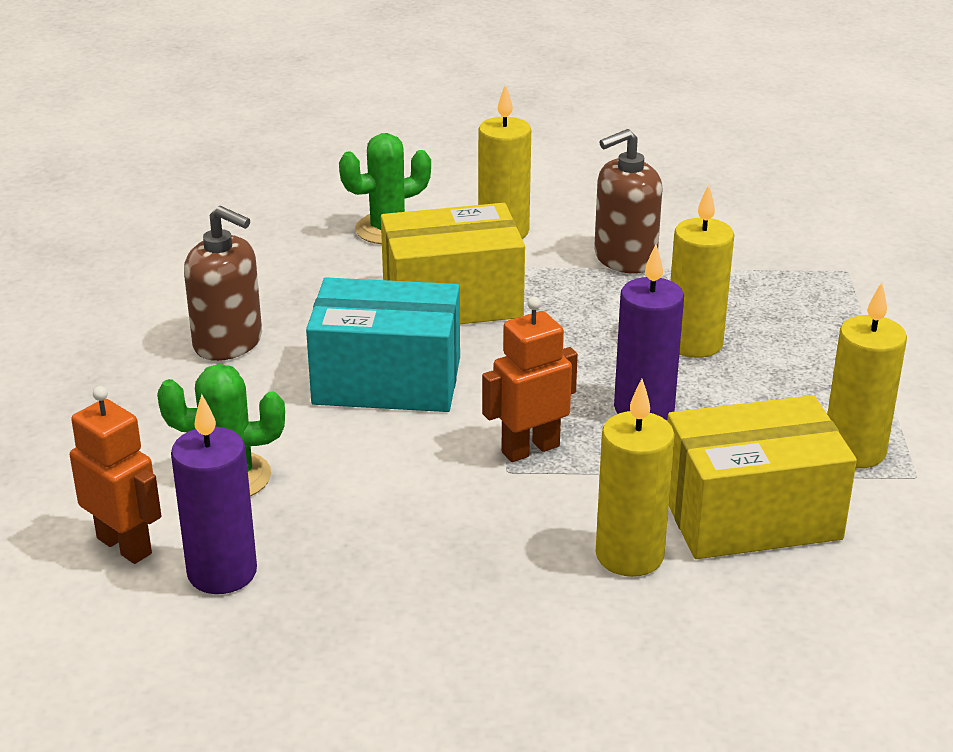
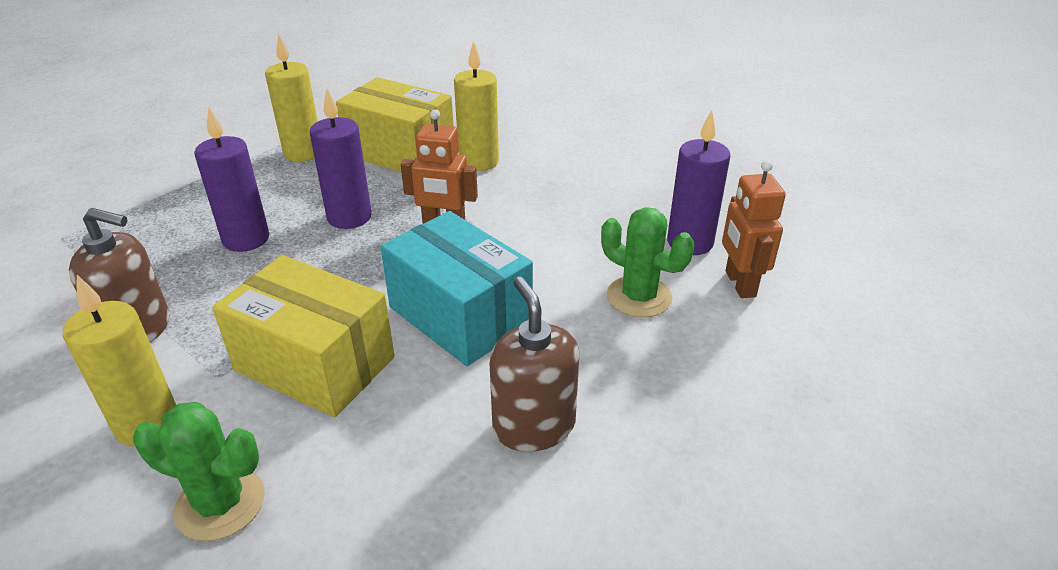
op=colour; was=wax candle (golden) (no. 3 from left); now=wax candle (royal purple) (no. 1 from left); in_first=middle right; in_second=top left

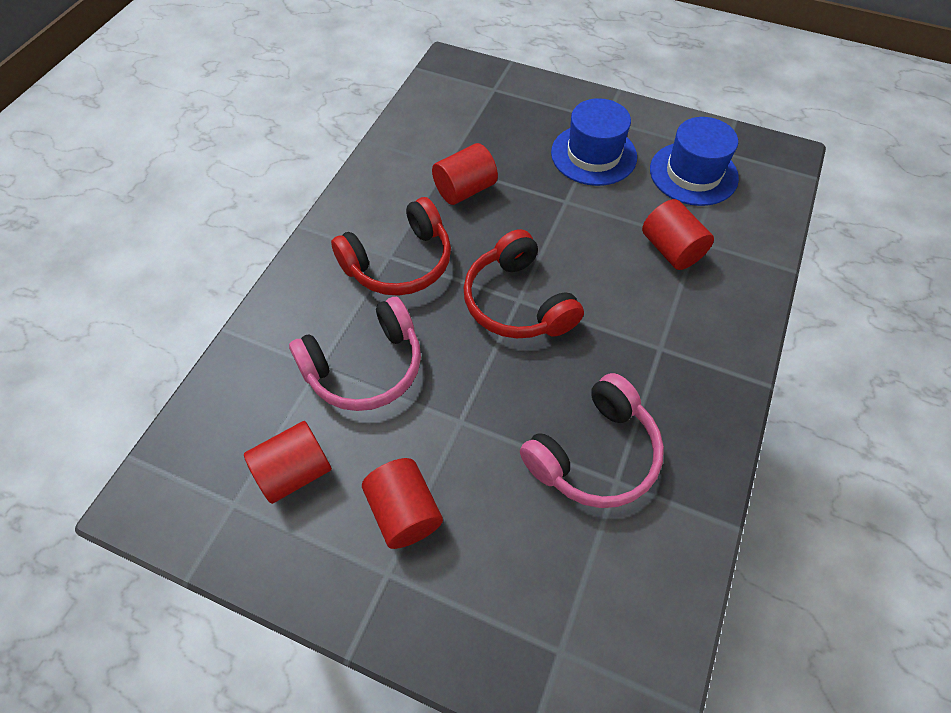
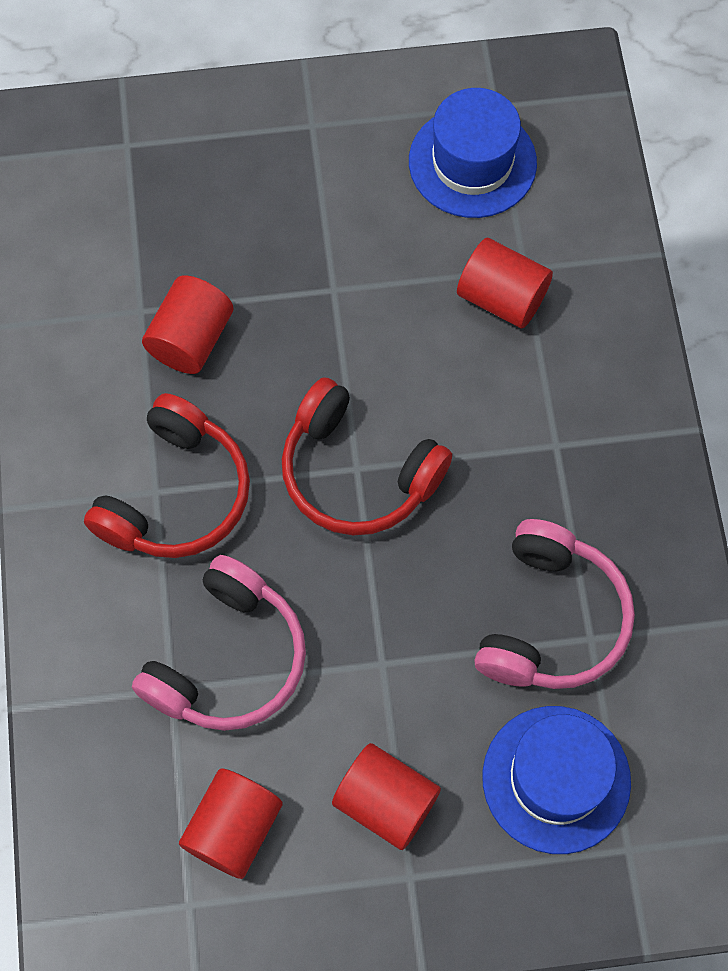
op=relocated; was=top hat (royal blue) (no. 1 from left in the first image); now=top hat (royal blue) (no. 2 from left); in_first=top centre; in_second=bottom right

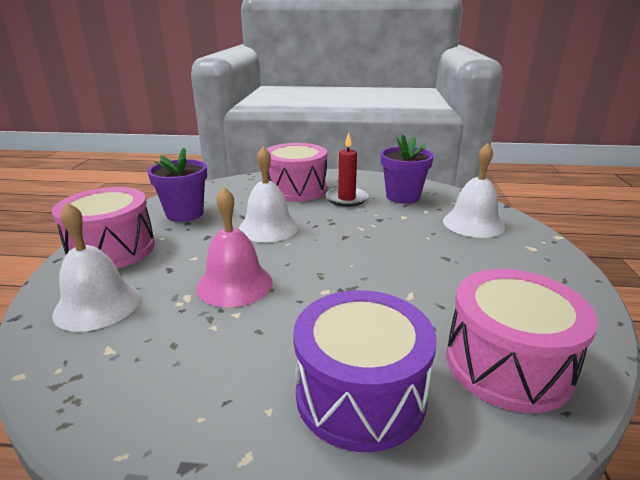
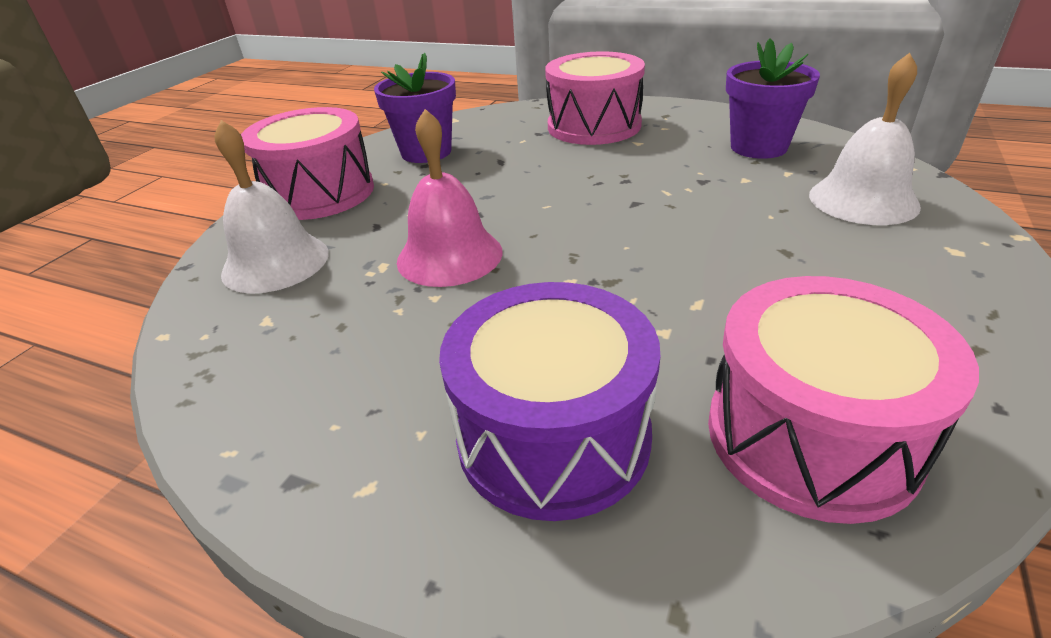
op=missing; was=bell (snow-white) (no. 2 from left); in_first=centre
op=missing; was=wax candle (scarlet); in_first=centre

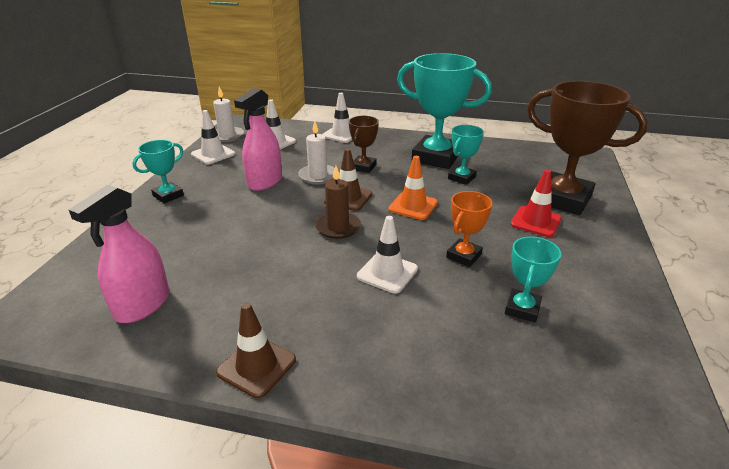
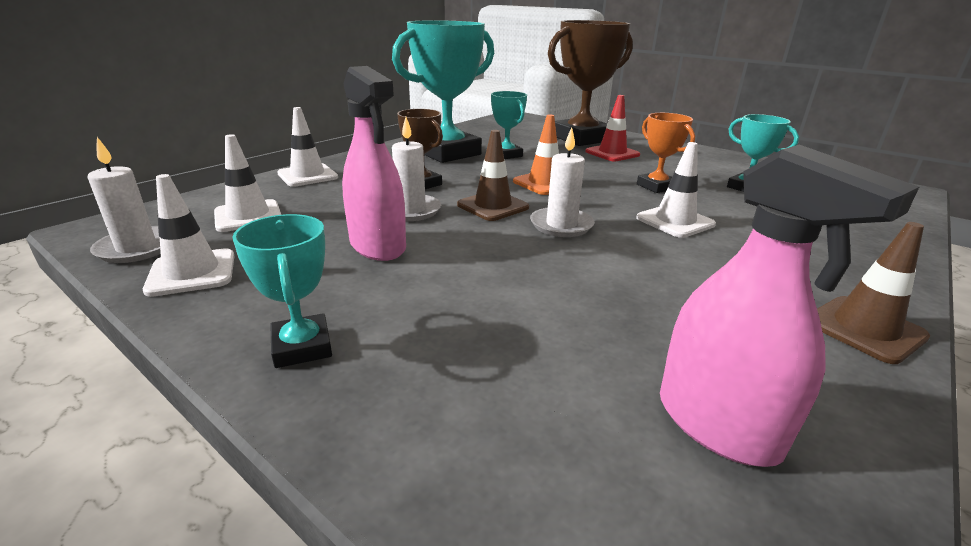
op=colour; was=wax candle (brown); now=wax candle (snow-white) (no. 3 from left); in_first=centre; in_second=centre

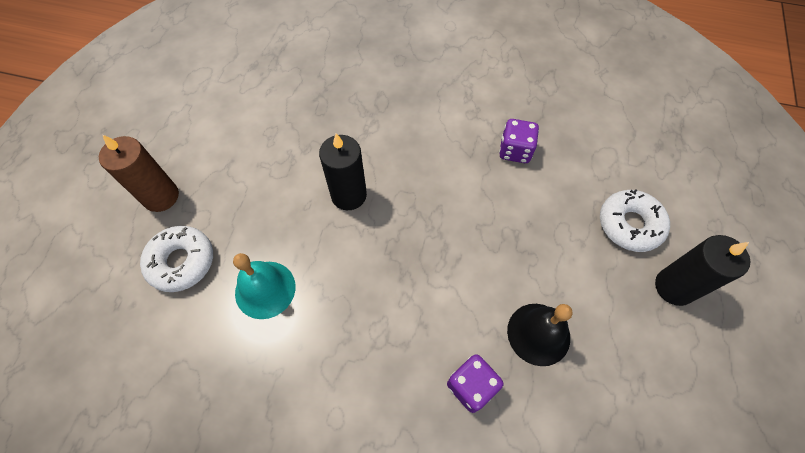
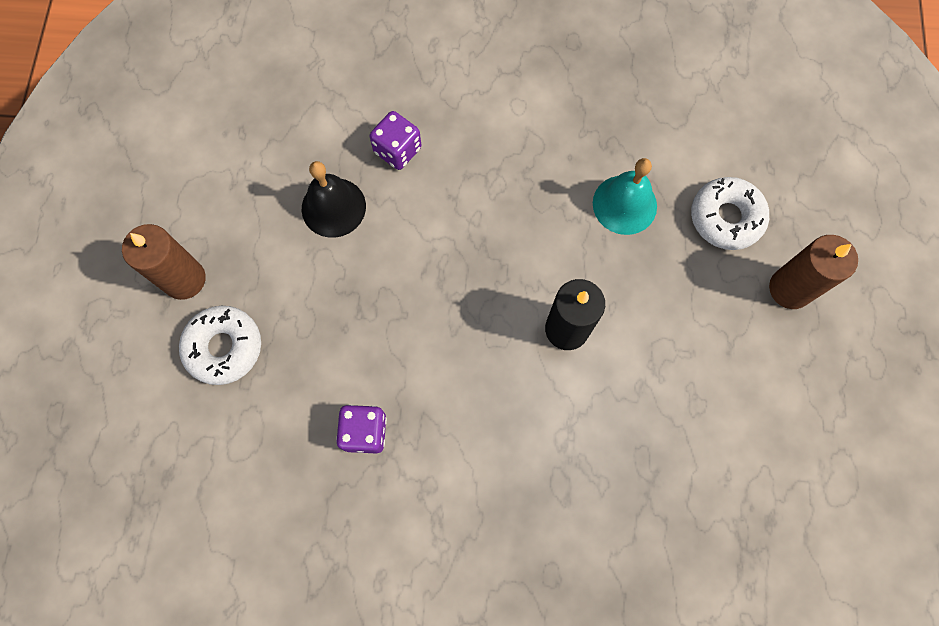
op=colour; was=wax candle (ebony) (no. 2 from left); now=wax candle (brown) (no. 1 from left); in_first=middle right; in_second=middle left

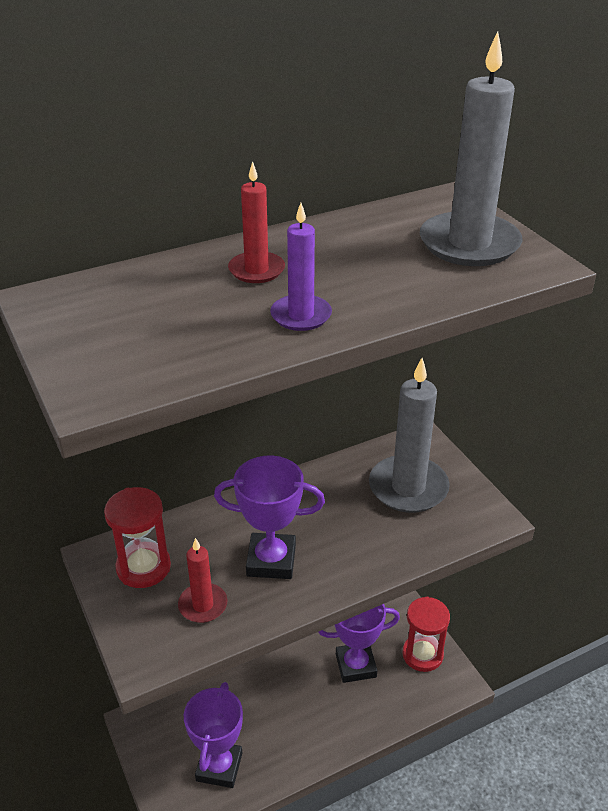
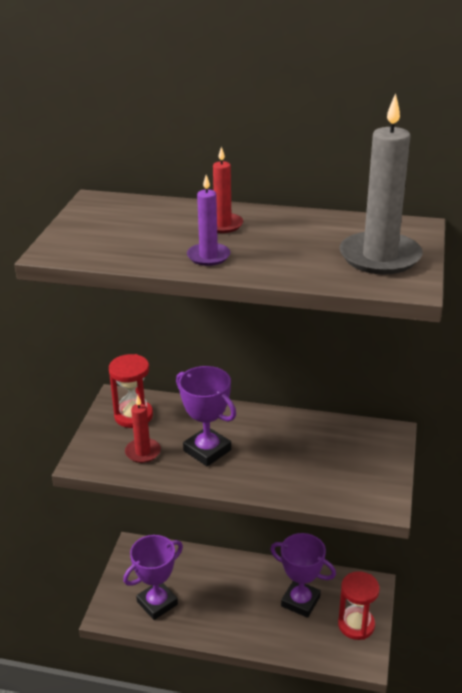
op=missing; was=wax candle (gray) (no. 1 from left); in_first=middle right

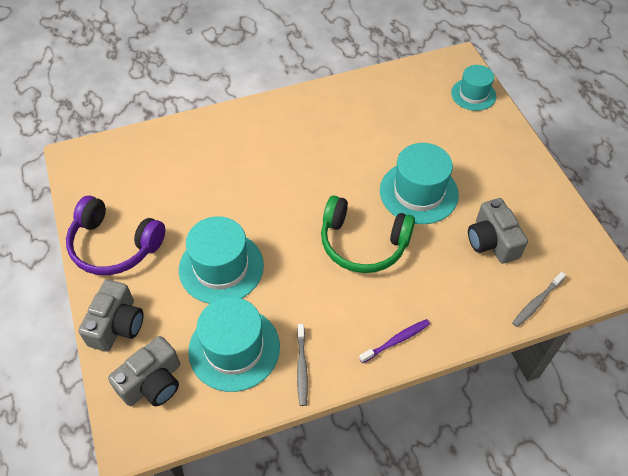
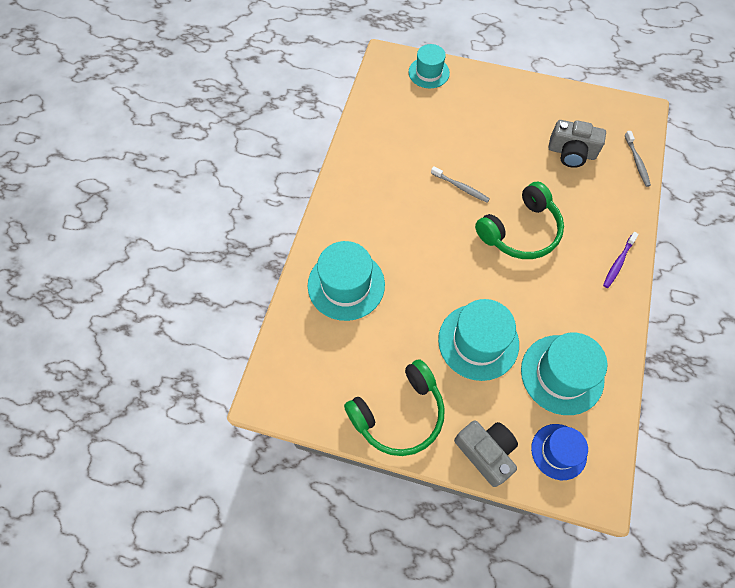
op=relocated; was=tooth brush (gray) (no. 1 from left); in_first=bottom centre; in_second=top centre
op=relocated; was=top hat (turquoise) (no. 3 from left in the first image); now=top hat (turquoise) (no. 1 from left); in_first=middle right; in_second=centre
op=exchanged; was=compact camera (gray) (no. 2 from left); now=top hat (royal blue); in_first=bottom left; in_second=bottom right
op=colour; was=over-ear headphones (royal purple); now=over-ear headphones (emerald) (no. 1 from left); in_first=middle left; in_second=bottom centre
op=spun; was=tooth brush (royal purple); in_first=bottom centre; in_second=middle right; clockwise=-150

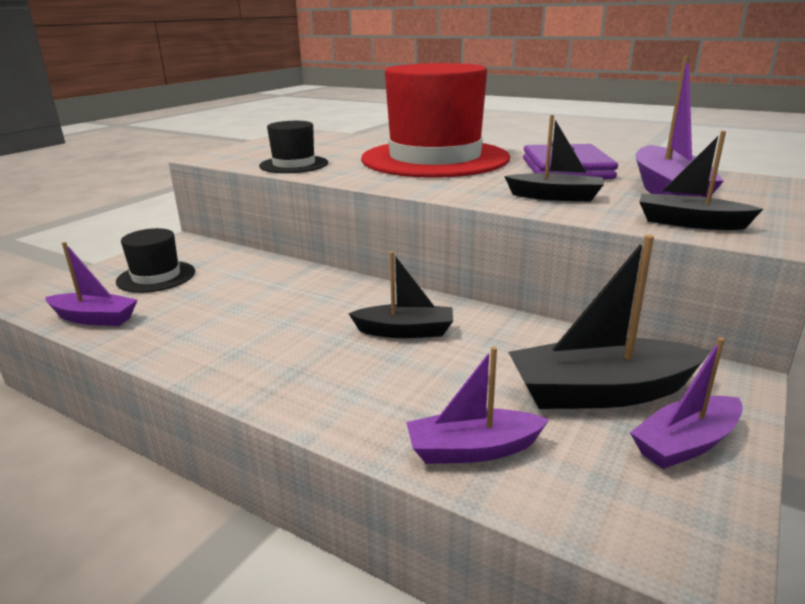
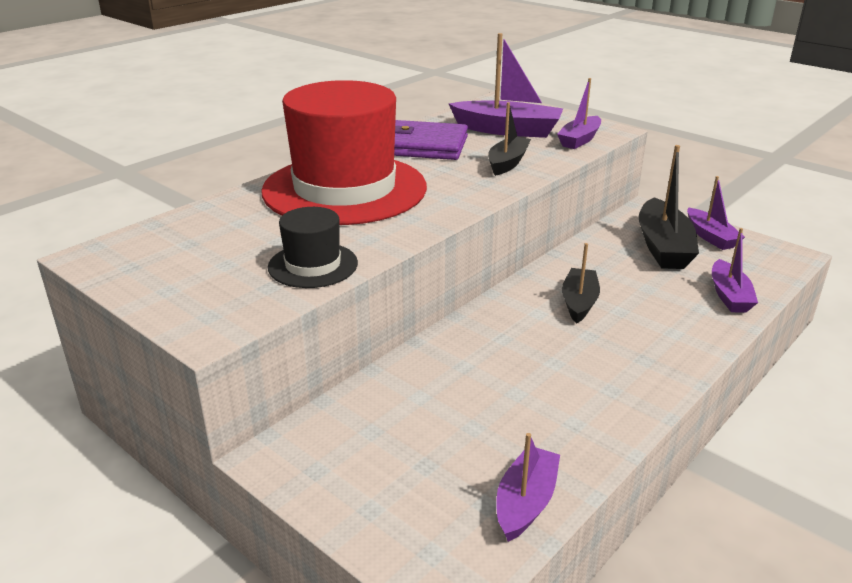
op=missing; was=top hat (ebony) (no. 1 from left); in_first=middle left
op=colour; was=toy boat (ebony) (no. 4 from left); now=toy boat (royal purple) (no. 3 from left); in_first=top right; in_second=top right

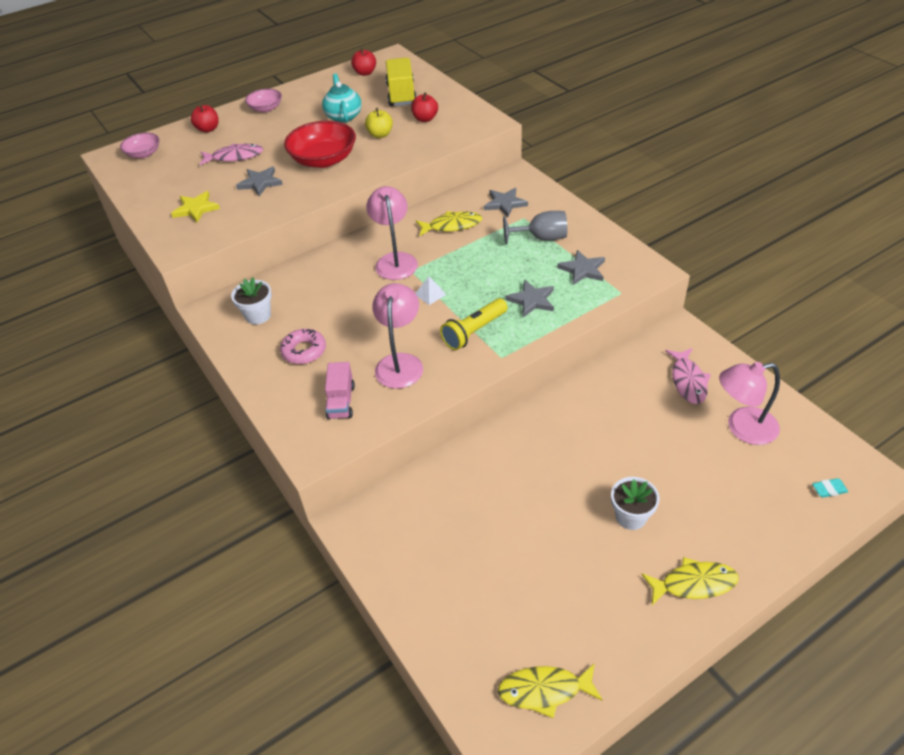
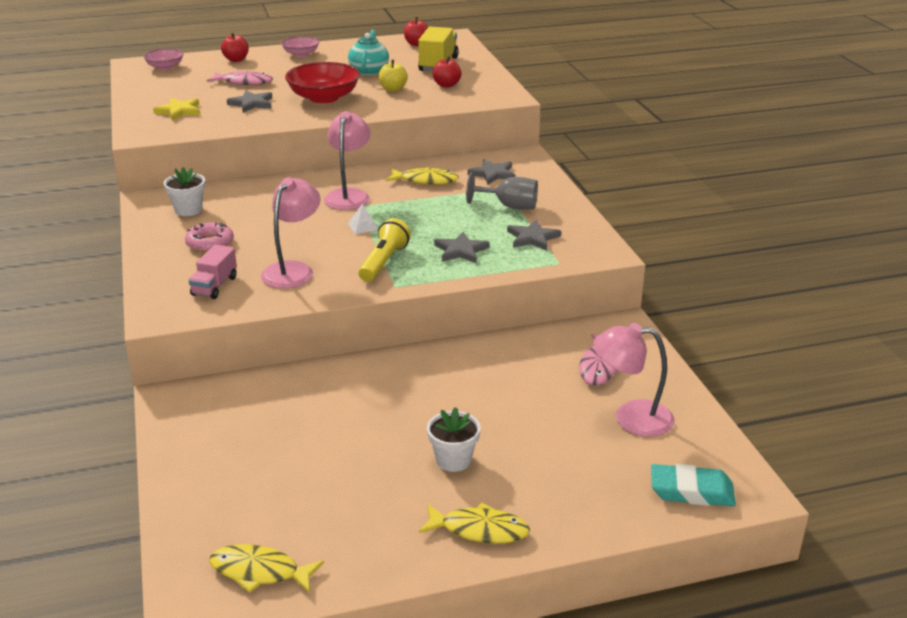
op=spun; was=flashlight (golden); in_first=centre; in_second=centre; clockwise=135
op=size; was=eraser (turquoise); in_first=middle right; in_second=bottom right; ratio=2.07

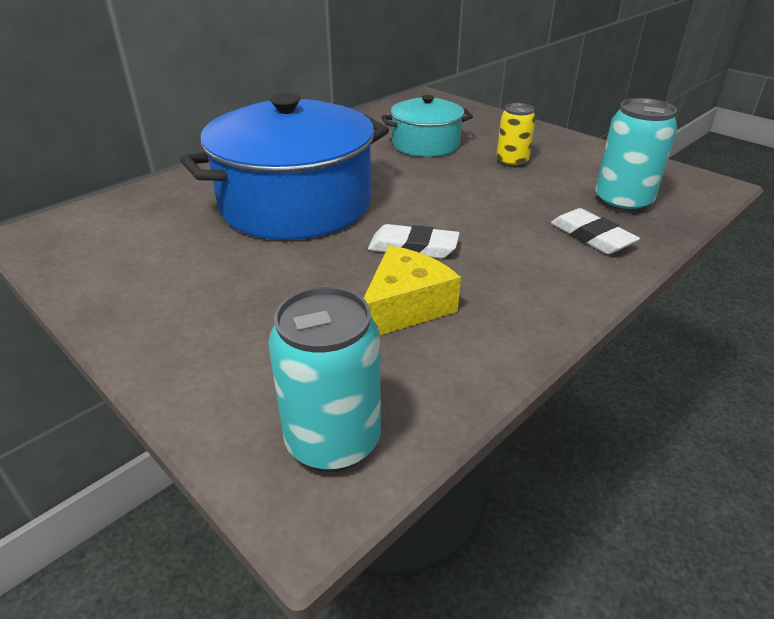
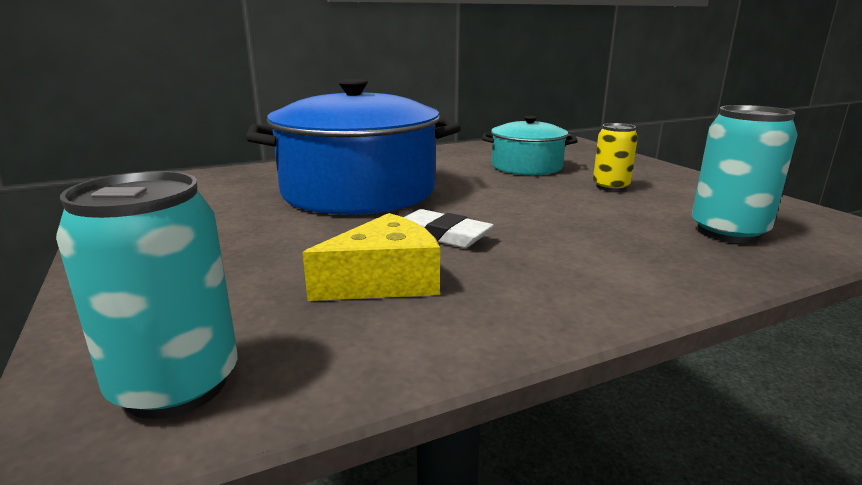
op=missing; was=eraser (snow-white) (no. 2 from left); in_first=middle right

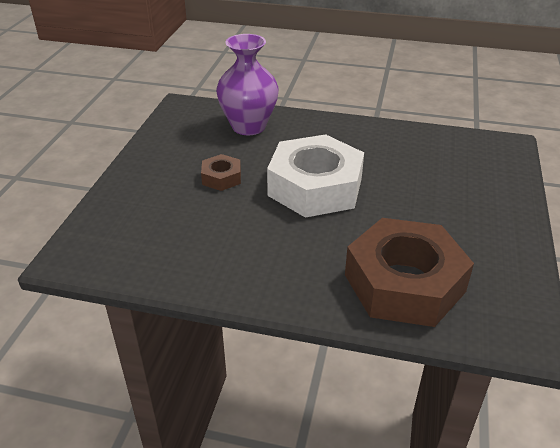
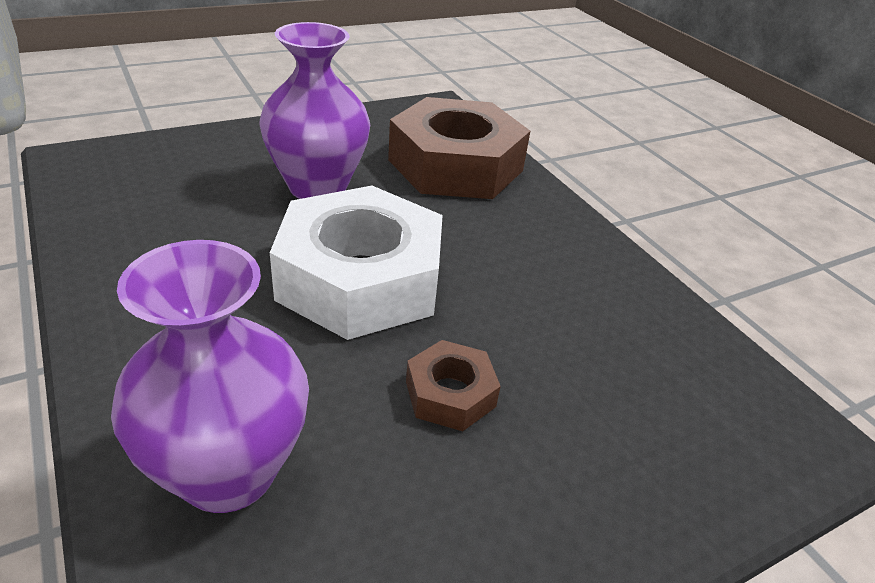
op=appeared; now=vase (royal purple) (no. 2 from left); in_second=top centre

